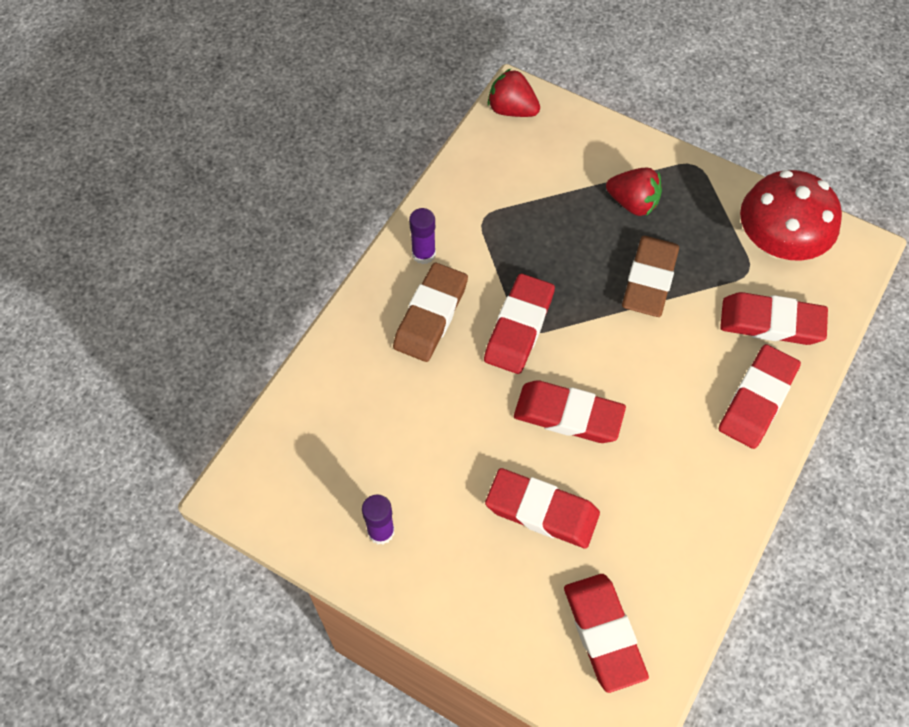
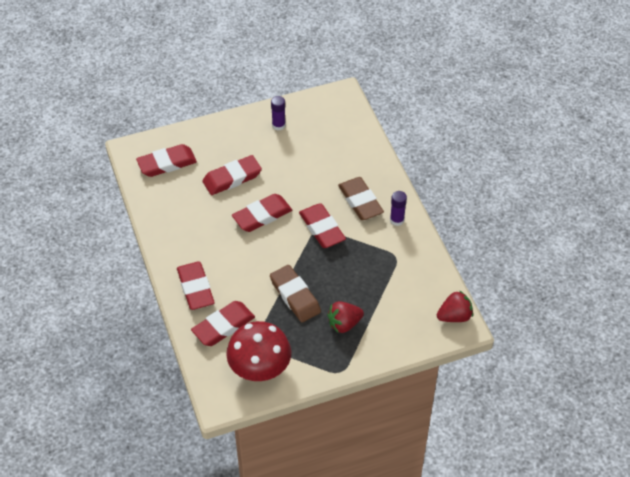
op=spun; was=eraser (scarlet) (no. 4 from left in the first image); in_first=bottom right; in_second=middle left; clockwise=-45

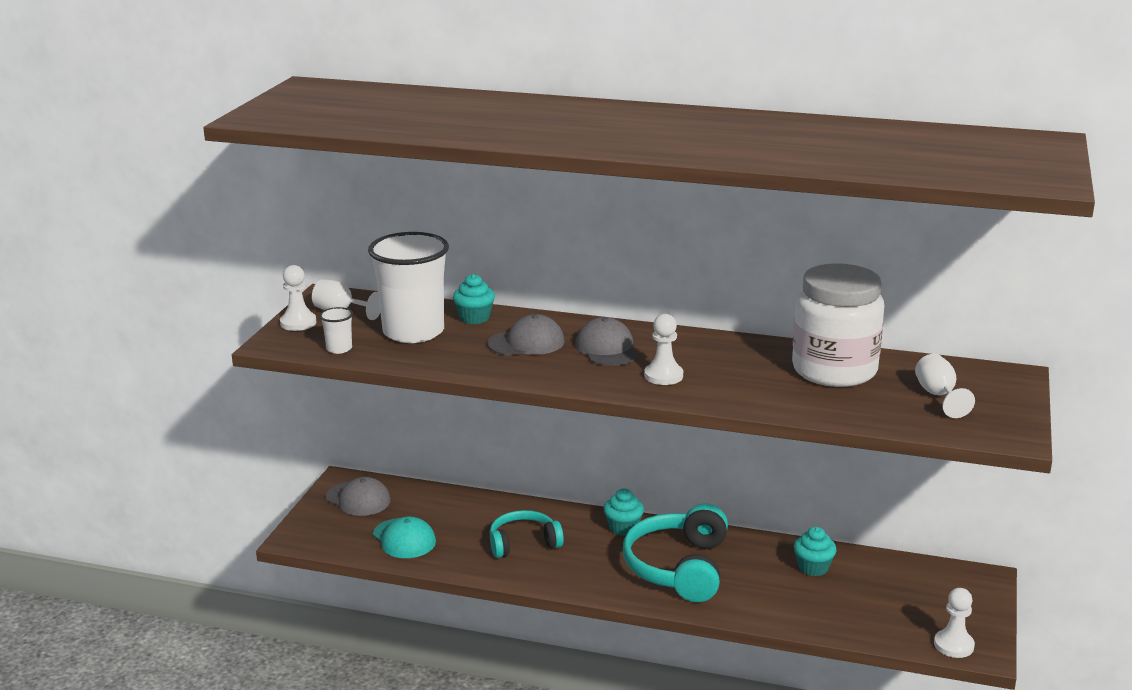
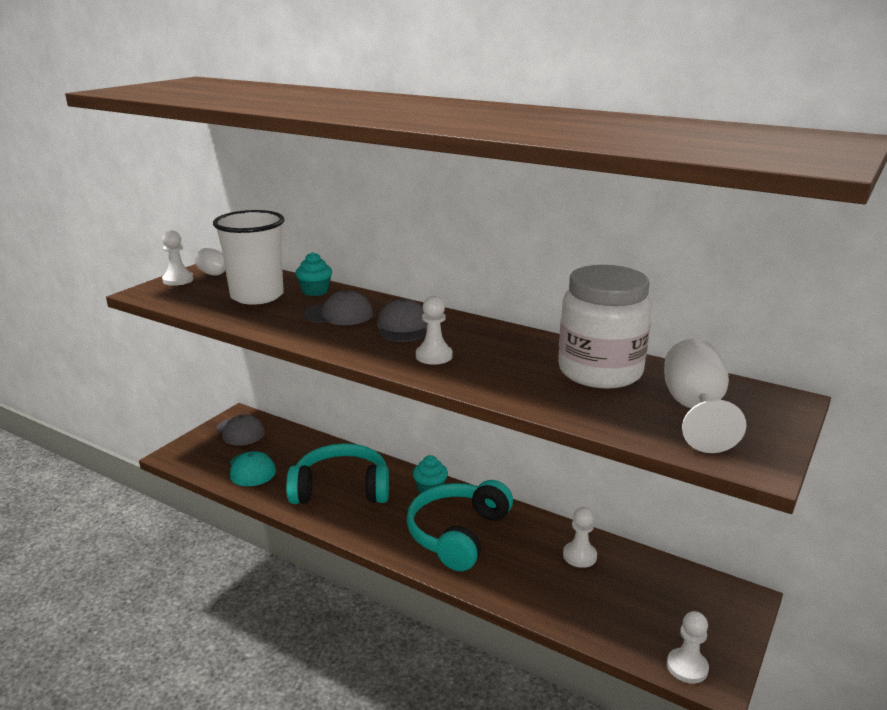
op=missing; was=tumbler (snow-white) (no. 1 from left); in_first=middle left
op=exchanged; was=fairy cake (turquoise) (no. 3 from left); now=game pawn (snow-white) (no. 3 from left); in_first=bottom right; in_second=bottom centre
op=size; was=over-ear headphones (turquoise) (no. 1 from left); in_first=bottom centre; in_second=centre; ratio=1.61
op=size; was=wine glass (snow-white) (no. 2 from left); in_first=middle right; in_second=middle right; ratio=1.62

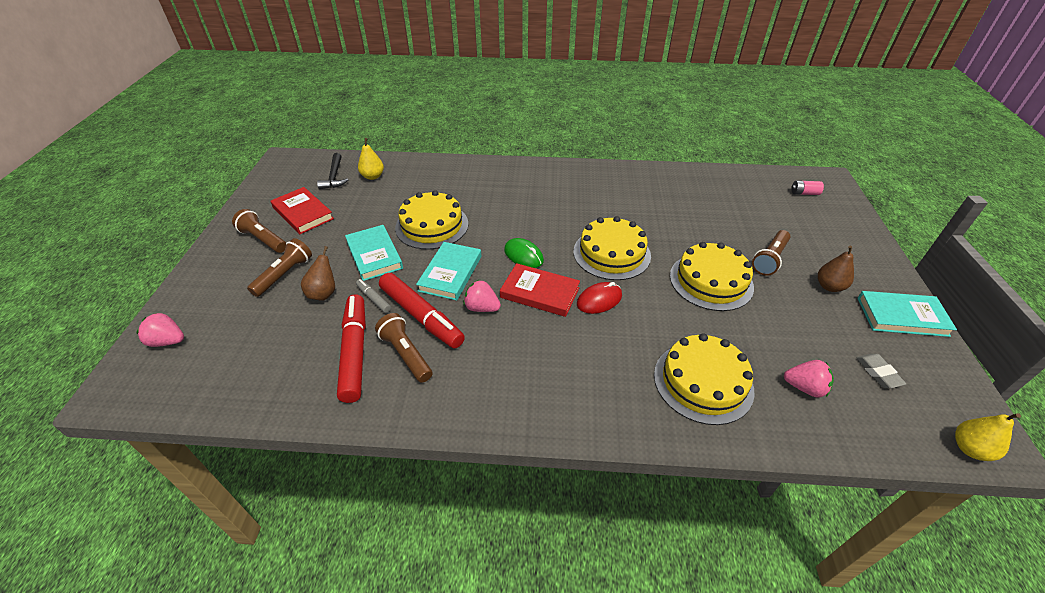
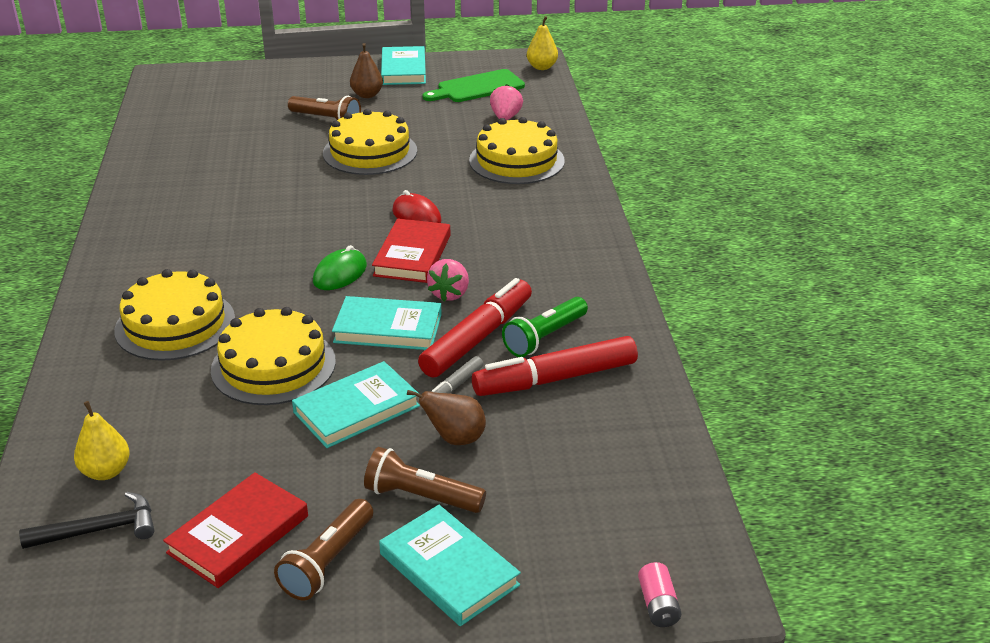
op=missing; was=berry (rosy) (no. 1 from left); in_first=middle left
op=appeared; now=hardback (turquoise) (no. 4 from left); in_second=bottom centre
op=relocated; was=layer cake (golden) (no. 2 from left in the first image); now=layer cake (golden) (no. 1 from left); in_first=centre; in_second=middle left
op=relocated; was=AA battery (rosy); in_first=top right; in_second=bottom right
op=exchanged; was=eraser (gray); now=chopping board (emerald); in_first=middle right; in_second=top centre
op=colour; was=flashlight (brown) (no. 3 from left); now=flashlight (emerald); in_first=centre; in_second=centre

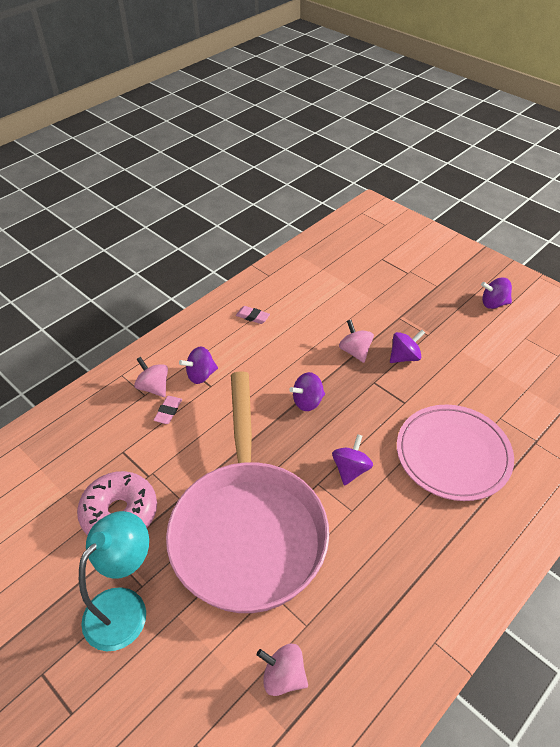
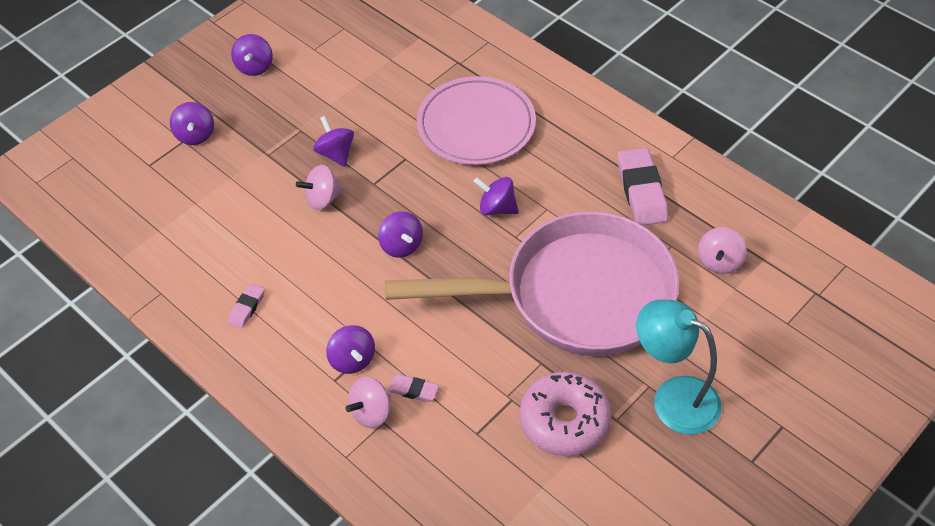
op=appeared; now=spinning top (royal purple) (no. 1 from left); in_second=top left
op=appeared; now=eraser (rosy) (no. 3 from left); in_second=middle right

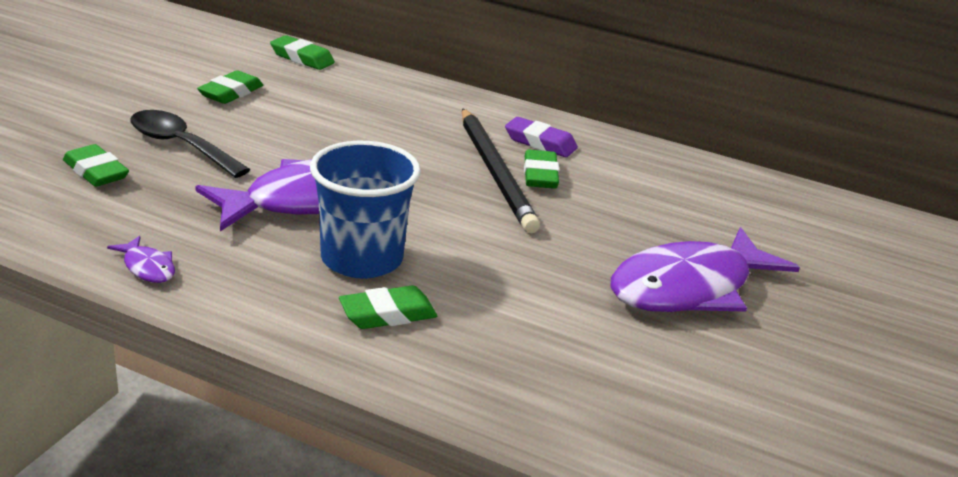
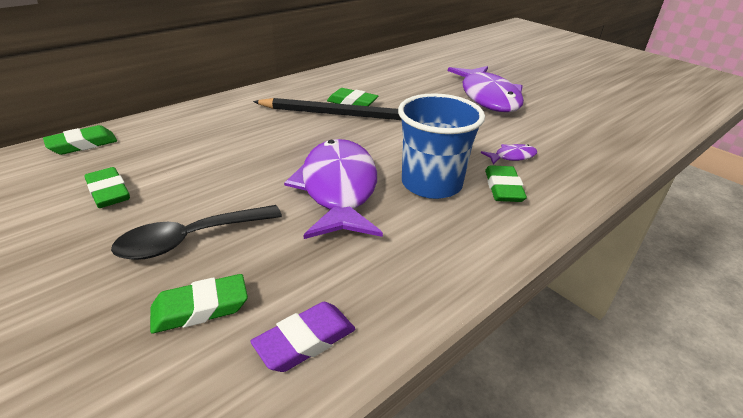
op=relocated; was=toy fish (royal purple) (no. 1 from left in the first image); now=toy fish (royal purple) (no. 3 from left); in_first=middle left; in_second=middle right
op=relocated; was=eraser (royal purple); in_first=top centre; in_second=bottom centre

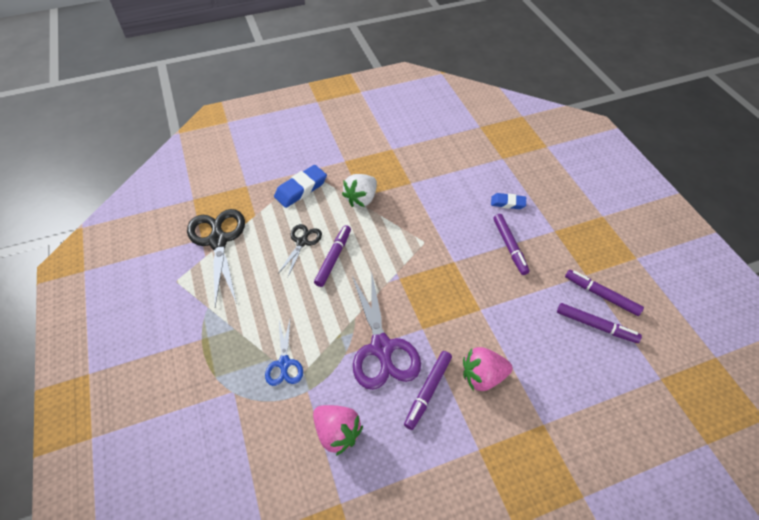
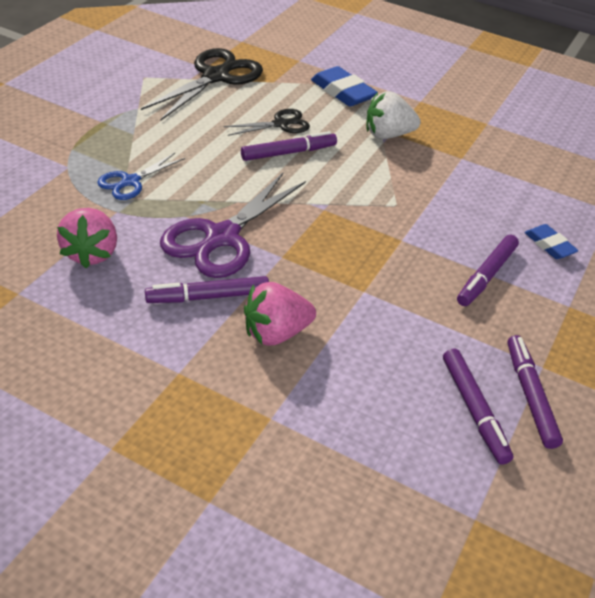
op=spun; was=eraser (royal blue) (no. 1 from left); in_first=centre; in_second=top centre; clockwise=45
op=spun; was=berry (rosy) (no. 2 from left); in_first=bottom centre; in_second=centre; clockwise=-60

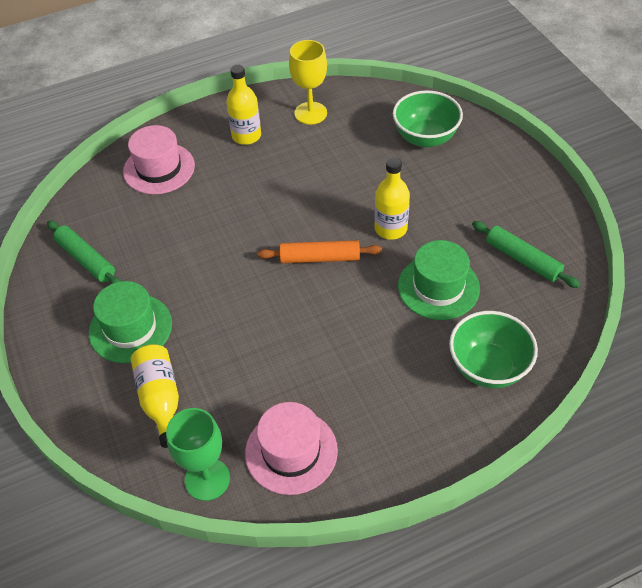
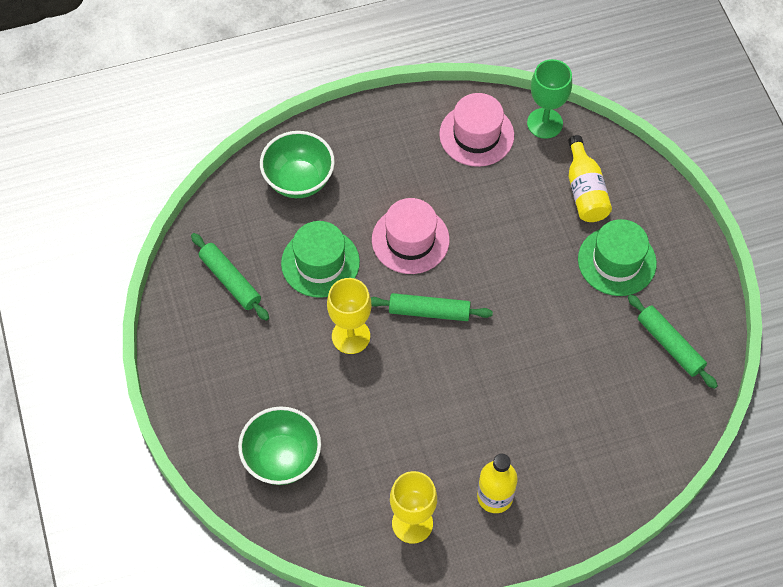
op=relocated; was=top hat (rosy) (no. 1 from left); in_first=top left; in_second=centre
op=exchanged; was=bottle (golden) (no. 3 from left); now=wine glass (golden) (no. 1 from left); in_first=centre; in_second=centre
op=colour; was=dough roller (bright orange); now=dough roller (emerald) (no. 2 from left); in_first=centre; in_second=centre

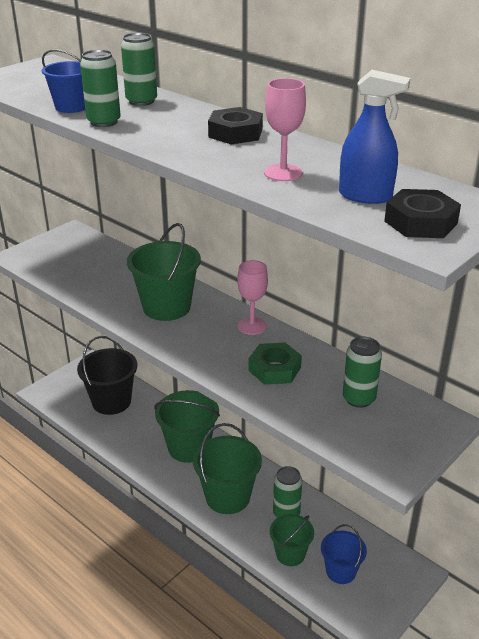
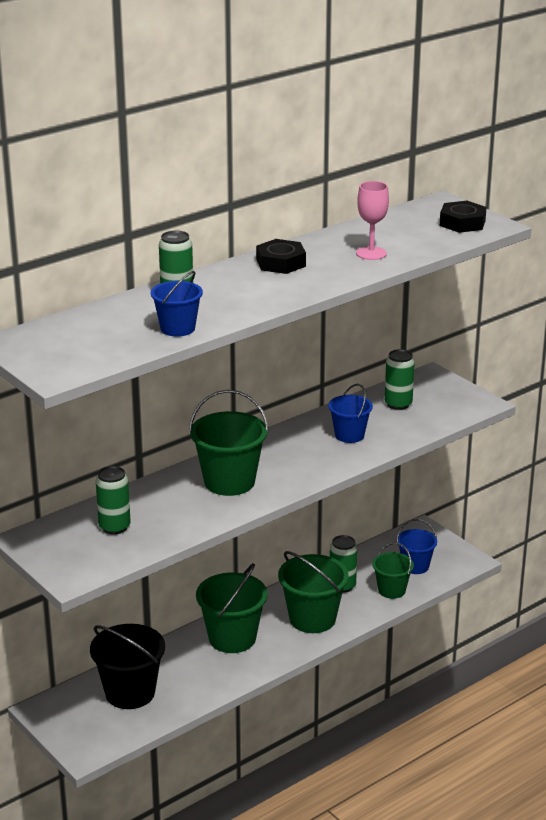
op=missing; was=wine glass (rosy) (no. 1 from left); in_first=centre
op=missing; was=spray cleaner (royal blue); in_first=top right
op=relocated; was=tin (emerald) (no. 1 from left); in_first=top left; in_second=middle left
op=exchanged; was=hexagon nut (emerald); now=pail (royal blue) (no. 2 from left); in_first=centre; in_second=centre

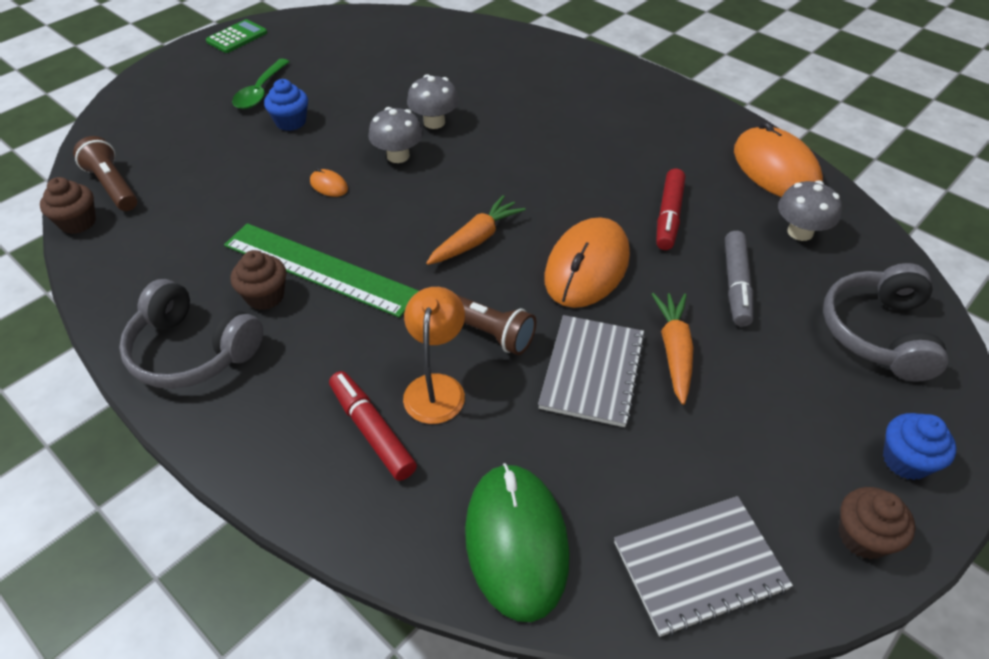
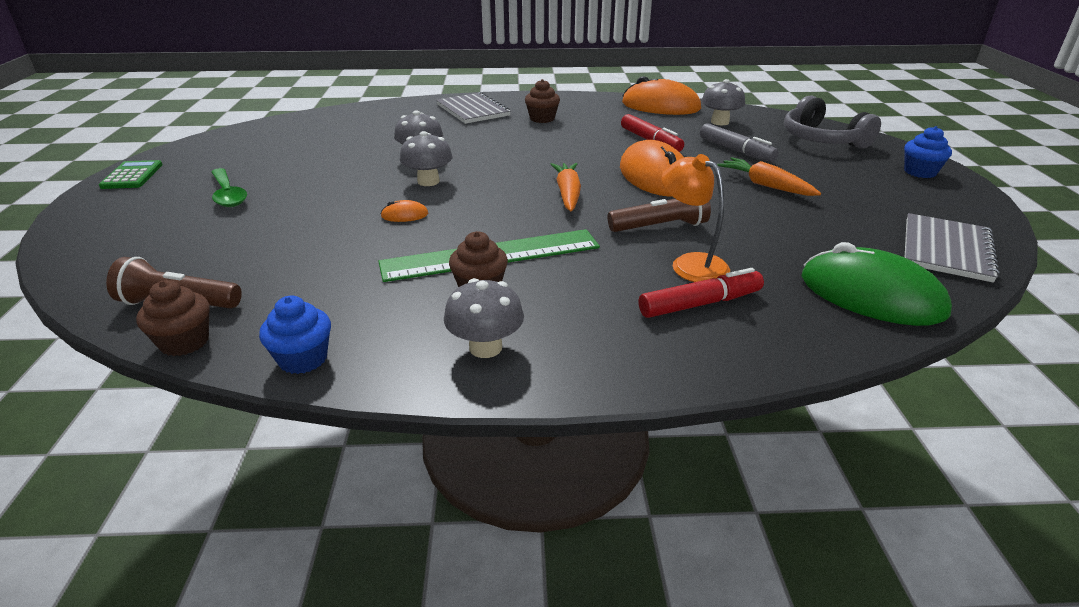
op=relocated; was=fairy cake (royal blue) (no. 1 from left); in_first=top left; in_second=middle left
op=relocated; was=notepad (gray) (no. 1 from left); in_first=centre; in_second=top centre
op=relocated; was=fairy cake (brown) (no. 3 from left); in_first=bottom right; in_second=top centre
op=exchanged; was=over-ear headphones (gray) (no. 1 from left); now=fungus (gray) (no. 3 from left); in_first=middle left; in_second=centre
op=spun; was=felt pen (scarlet) (no. 1 from left in the first image); in_first=centre; in_second=centre; clockwise=150

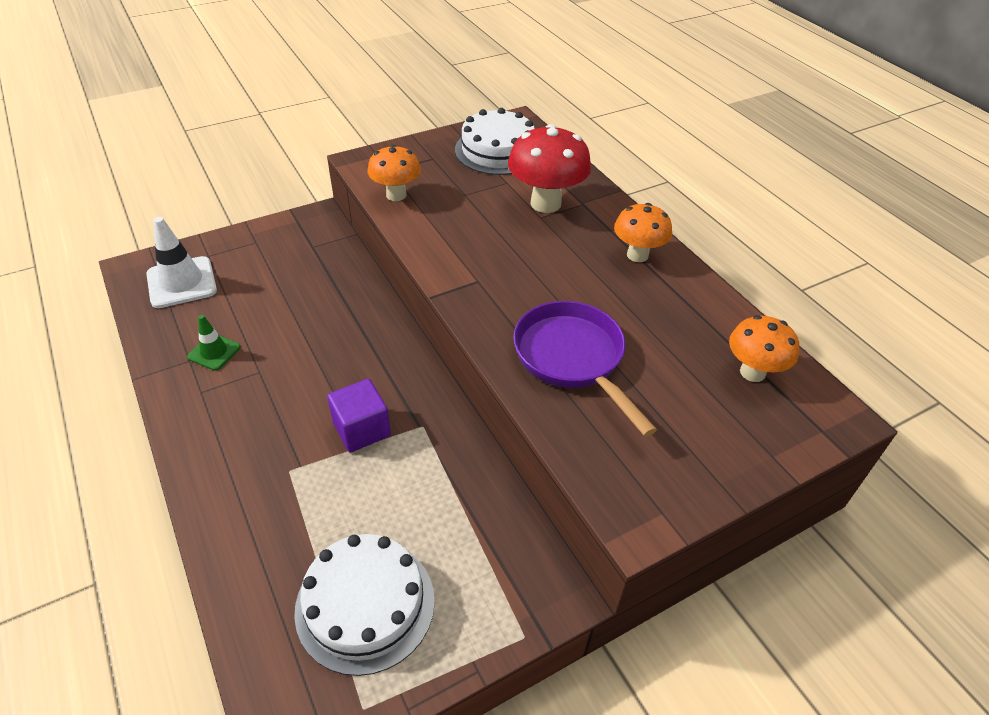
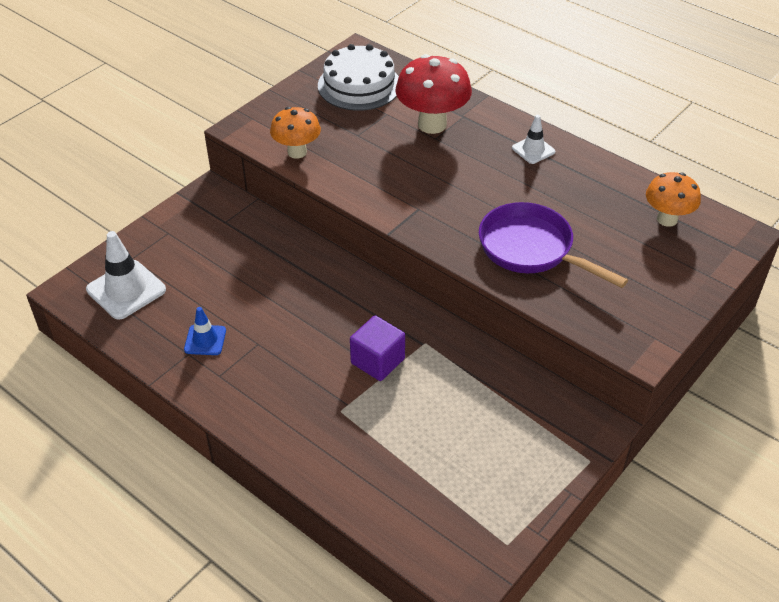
op=missing; was=layer cake (snow-white) (no. 1 from left); in_first=bottom centre
op=exchanged; was=fungus (bright orange) (no. 2 from left); now=road cone (snow-white) (no. 2 from left); in_first=top centre; in_second=top right
op=colour; was=road cone (emerald); now=road cone (royal blue); in_first=middle left; in_second=middle left

